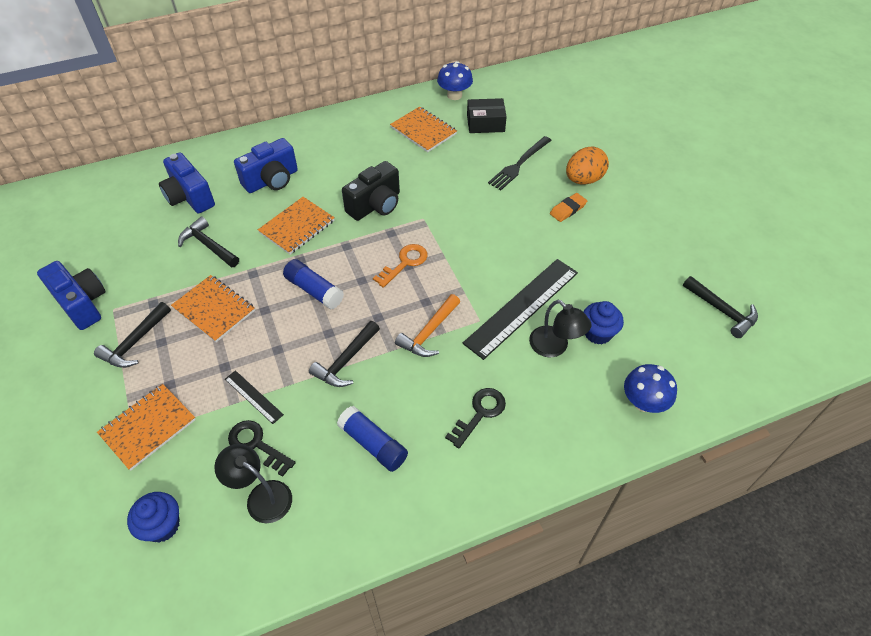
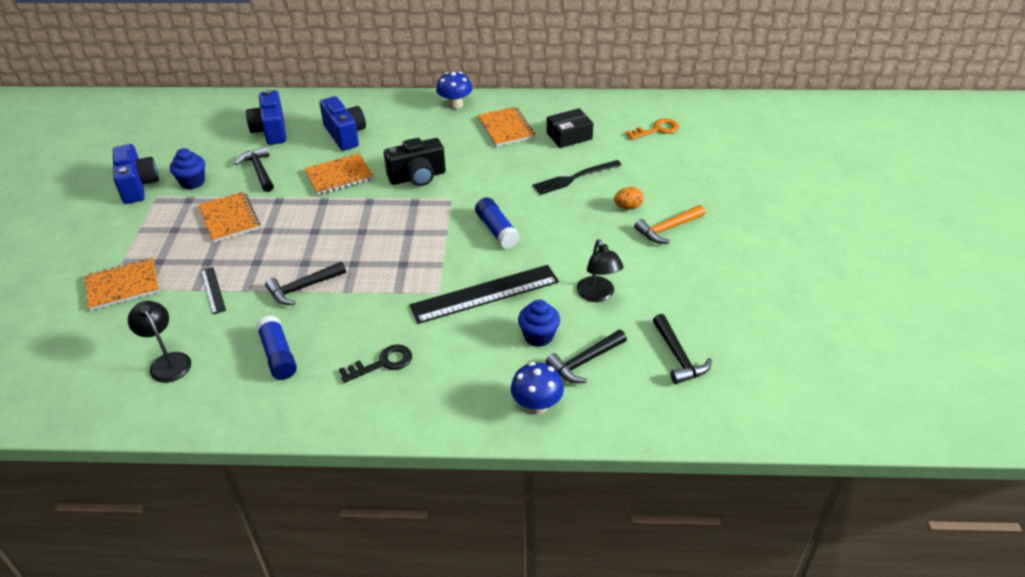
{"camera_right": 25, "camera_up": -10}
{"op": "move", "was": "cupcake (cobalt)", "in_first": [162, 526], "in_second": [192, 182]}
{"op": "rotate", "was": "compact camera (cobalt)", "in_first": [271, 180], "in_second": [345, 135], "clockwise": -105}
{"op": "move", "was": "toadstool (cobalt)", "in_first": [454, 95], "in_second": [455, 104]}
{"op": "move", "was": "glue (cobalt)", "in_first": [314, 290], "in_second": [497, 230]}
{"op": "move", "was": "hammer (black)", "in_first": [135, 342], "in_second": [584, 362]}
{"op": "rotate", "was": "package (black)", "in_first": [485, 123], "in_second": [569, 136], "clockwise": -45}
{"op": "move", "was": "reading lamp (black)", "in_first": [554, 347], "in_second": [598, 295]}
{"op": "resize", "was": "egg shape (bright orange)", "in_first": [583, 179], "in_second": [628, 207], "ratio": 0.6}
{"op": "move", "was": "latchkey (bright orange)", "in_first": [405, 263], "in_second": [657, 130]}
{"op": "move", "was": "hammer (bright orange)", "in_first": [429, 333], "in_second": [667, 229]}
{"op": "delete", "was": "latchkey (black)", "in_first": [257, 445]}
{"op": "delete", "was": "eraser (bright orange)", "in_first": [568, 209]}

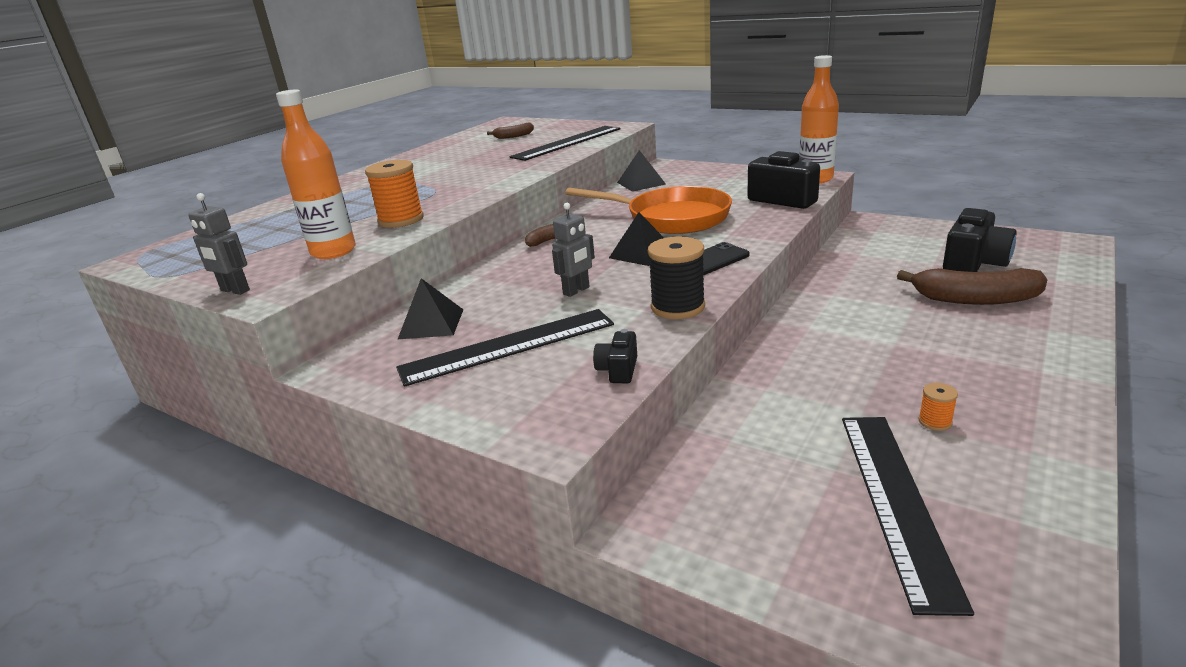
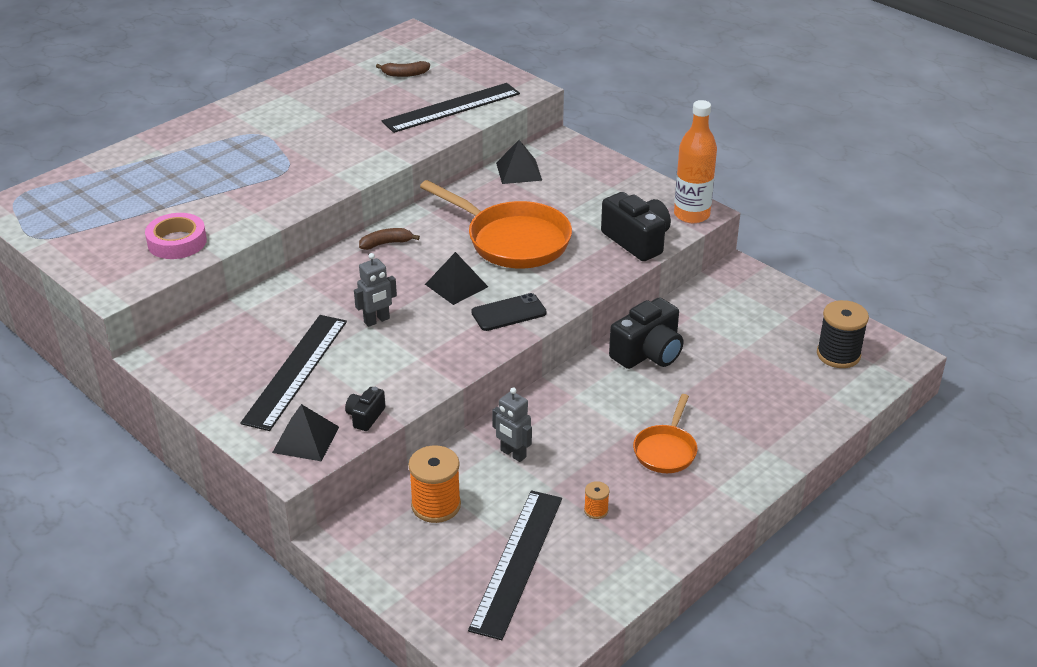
{"camera_right": 10, "camera_up": 10}
{"op": "replace", "was": "flask (bright orange)", "now": "sticky tape (pink)", "in_first": [333, 252], "in_second": [177, 242]}
{"op": "rotate", "was": "measuring stick (black)", "in_first": [508, 346], "in_second": [296, 371], "clockwise": -60}
{"op": "move", "was": "pyramid (black)", "in_first": [431, 323], "in_second": [306, 439]}
{"op": "move", "was": "spool (bright orange)", "in_first": [401, 220], "in_second": [436, 505]}
{"op": "move", "was": "toy robot (gray)", "in_first": [235, 291], "in_second": [513, 454]}
{"op": "move", "was": "compact camera (black)", "in_first": [974, 263], "in_second": [648, 353]}
{"op": "insert", "now": "pan (bright orange)", "in_second": [666, 450]}
{"op": "move", "was": "spool (black)", "in_first": [678, 307], "in_second": [838, 355]}
{"op": "delete", "was": "banana fruit (dark brown)", "in_first": [974, 299]}

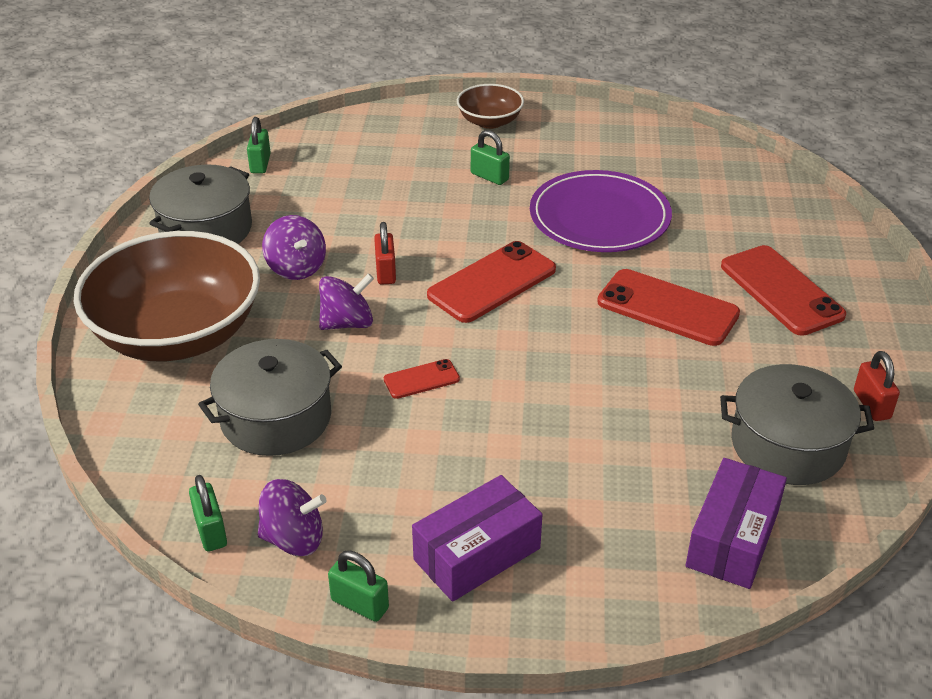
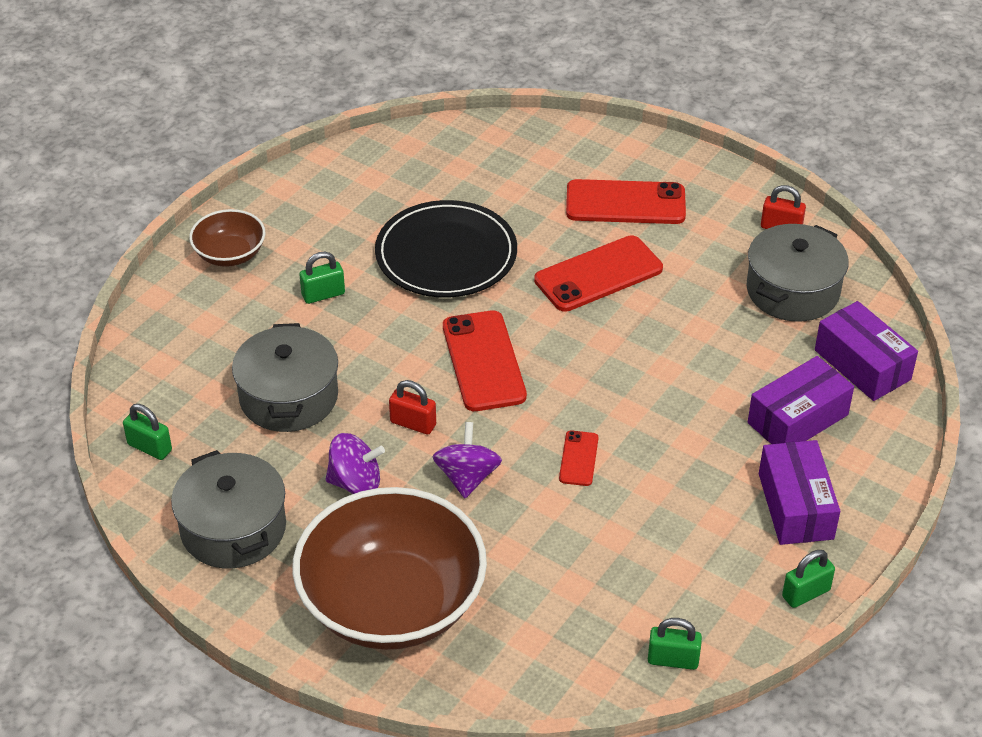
{"camera_right": -60, "camera_up": 5}
{"op": "move", "was": "cooking pot (gray)", "in_first": [276, 418], "in_second": [288, 397]}
{"op": "recolor", "was": "plate (royal purple)", "now": "plate (black)", "in_first": [599, 217], "in_second": [446, 254]}
{"op": "insert", "now": "package (royal purple)", "in_second": [797, 419]}
{"op": "delete", "was": "whirligig (royal purple)", "in_first": [293, 539]}

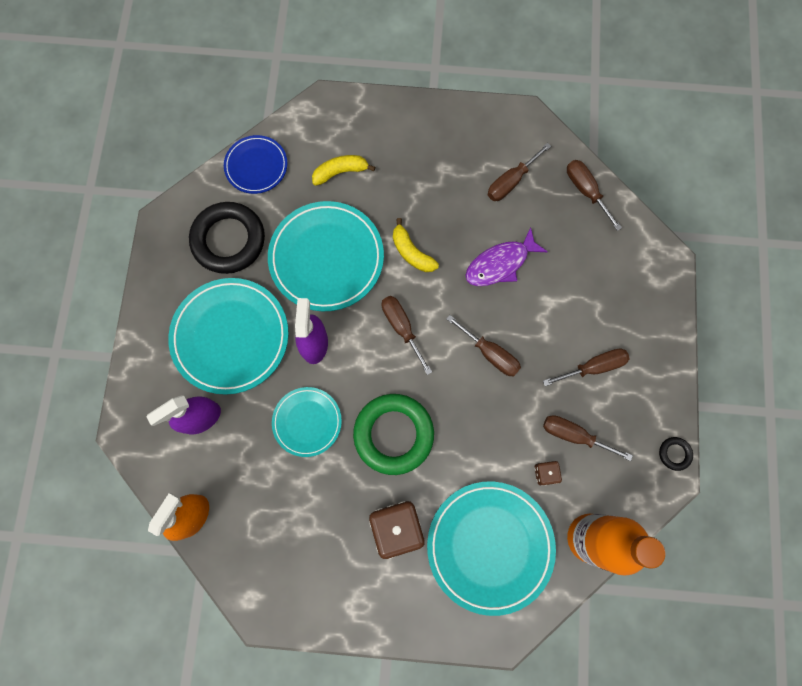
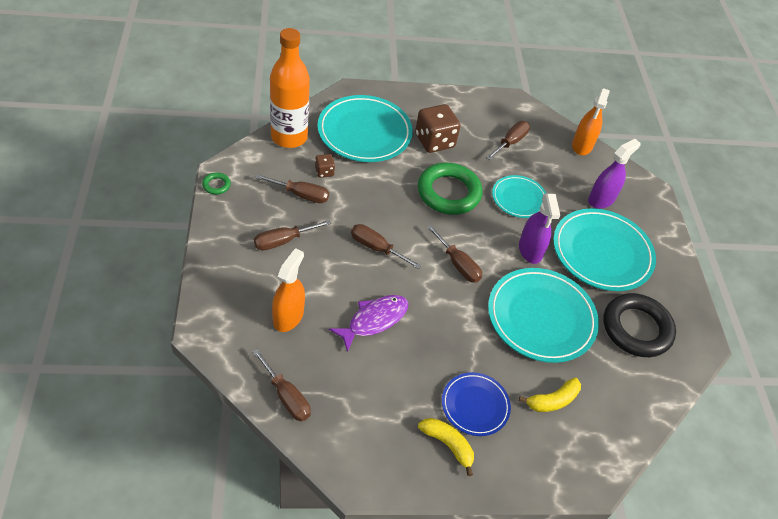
{"camera_right": 165, "camera_up": -25}
{"op": "recolor", "was": "torus (black)", "now": "torus (green)", "in_first": [674, 454], "in_second": [216, 185]}
{"op": "insert", "now": "spray cleaner (bright orange)", "in_second": [288, 316]}
{"op": "move", "was": "banana fruit (golden)", "in_first": [411, 252], "in_second": [448, 445]}
{"op": "move", "was": "plate (cobalt)", "in_first": [256, 166], "in_second": [475, 405]}
{"op": "move", "was": "screwdriver (dark brown)", "in_first": [511, 181], "in_second": [510, 142]}

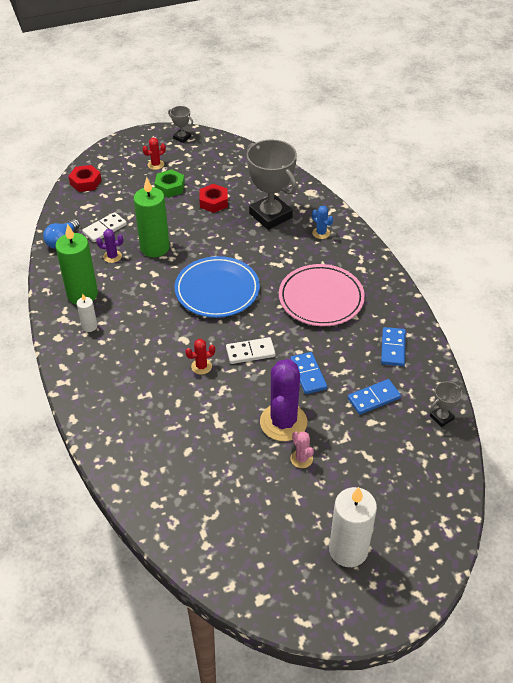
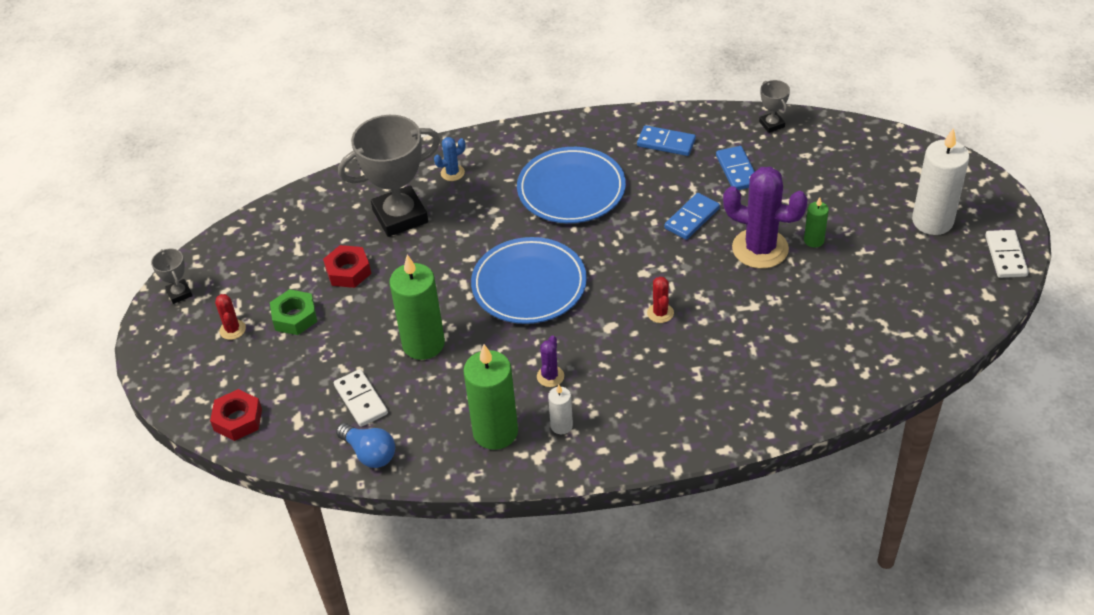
{"camera_right": -75, "camera_up": 0}
{"op": "rotate", "was": "trophy (gray)", "in_first": [182, 137], "in_second": [179, 293], "clockwise": -75}
{"op": "recolor", "was": "plate (pink)", "now": "plate (cobalt)", "in_first": [321, 298], "in_second": [571, 190]}
{"op": "move", "was": "cactus (royal purple)", "in_first": [112, 256], "in_second": [550, 376]}
{"op": "rotate", "was": "domino tile (cobalt)", "in_first": [308, 374], "in_second": [692, 218], "clockwise": -45}
{"op": "replace", "was": "cactus (pink)", "now": "pillar candle (green)", "in_first": [301, 459], "in_second": [814, 240]}
{"op": "move", "was": "domino tile (pure white)", "in_first": [250, 352], "in_second": [1006, 256]}

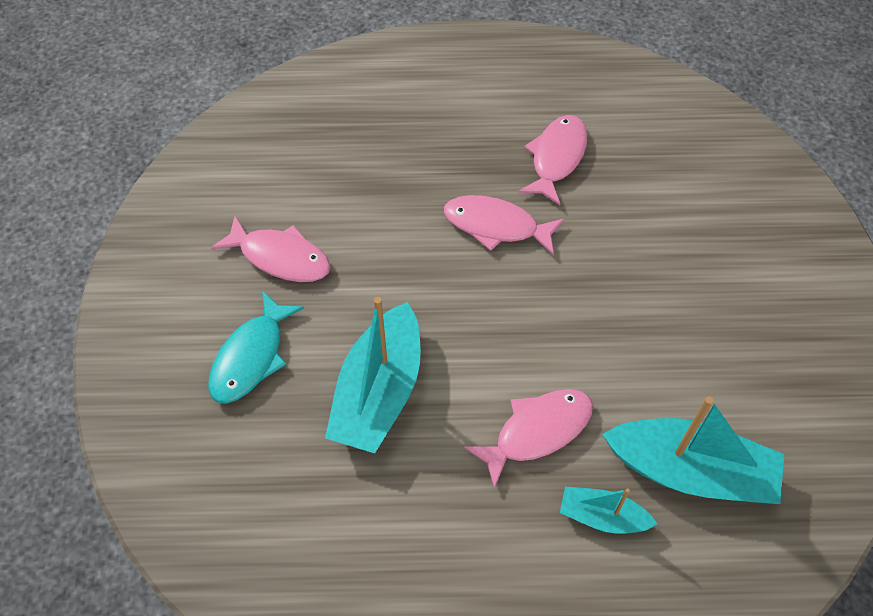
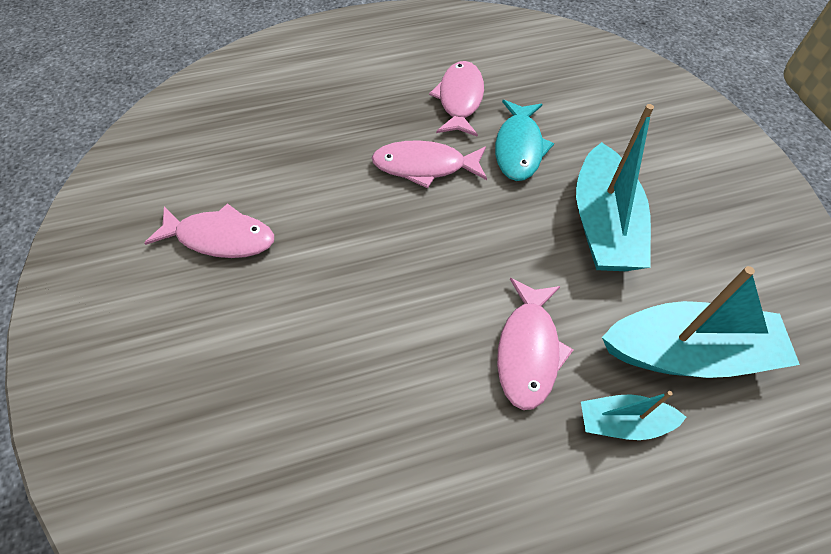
{"camera_right": -15, "camera_up": 0}
{"op": "move", "was": "fish (turquoise)", "in_first": [251, 357], "in_second": [519, 148]}
{"op": "rotate", "was": "fish (pink)", "in_first": [537, 432], "in_second": [528, 350], "clockwise": 150}
{"op": "move", "was": "toy boat (turquoise)", "in_first": [379, 392], "in_second": [603, 225]}

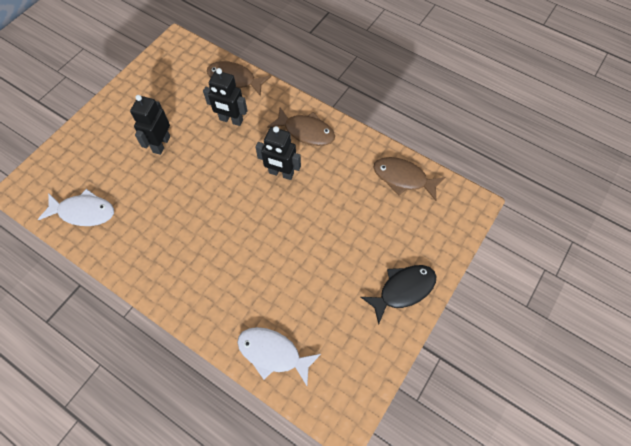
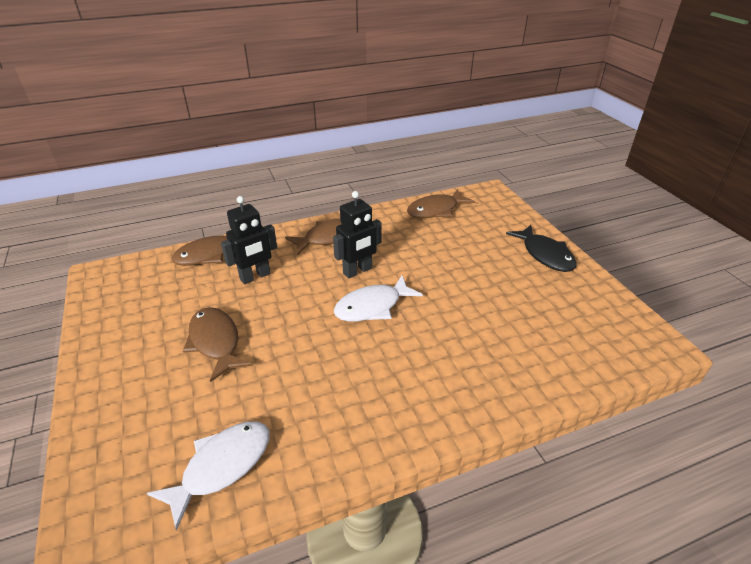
{"camera_right": -55, "camera_up": -25}
{"op": "replace", "was": "toy robot (black)", "now": "fish (dark brown)", "in_first": [161, 144], "in_second": [215, 342]}
{"op": "move", "was": "fish (pure white)", "in_first": [273, 353], "in_second": [372, 306]}
{"op": "rotate", "was": "fish (black)", "in_first": [403, 290], "in_second": [545, 255], "clockwise": 150}

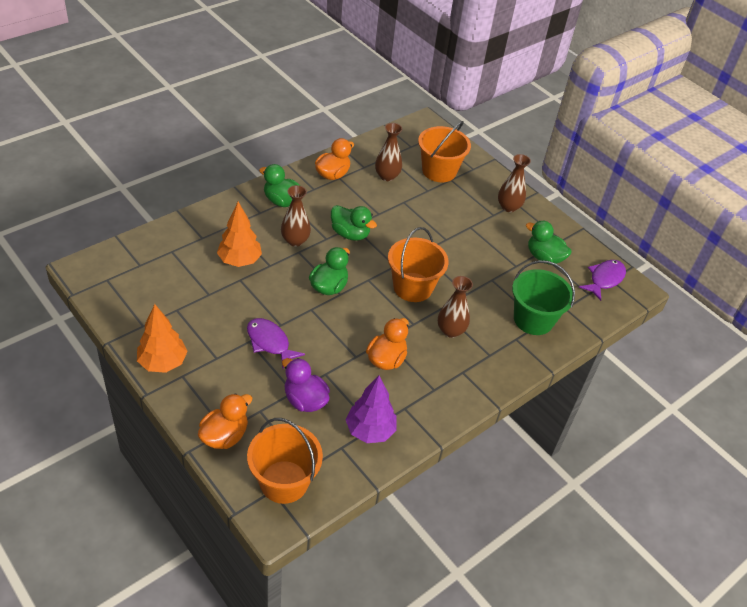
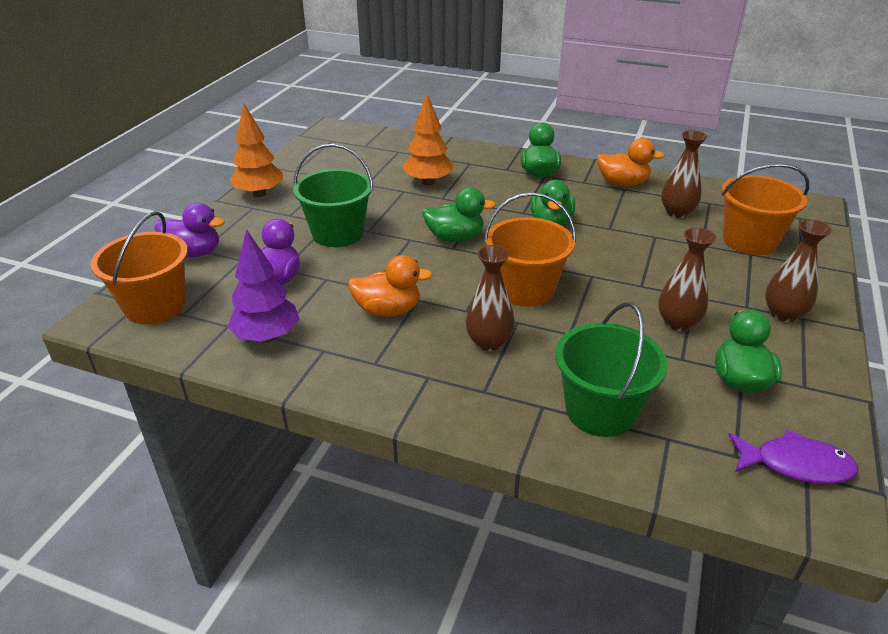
{"camera_right": 65, "camera_up": -10}
{"op": "recolor", "was": "duck (bright orange)", "now": "duck (royal purple)", "in_first": [224, 436], "in_second": [194, 253]}
{"op": "replace", "was": "fish (royal purple)", "now": "sand bucket (green)", "in_first": [270, 342], "in_second": [338, 233]}
{"op": "move", "was": "vase (dark brown)", "in_first": [295, 240], "in_second": [678, 323]}

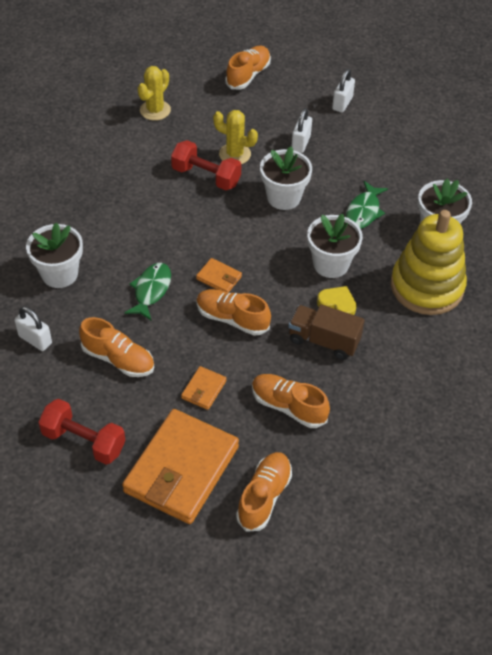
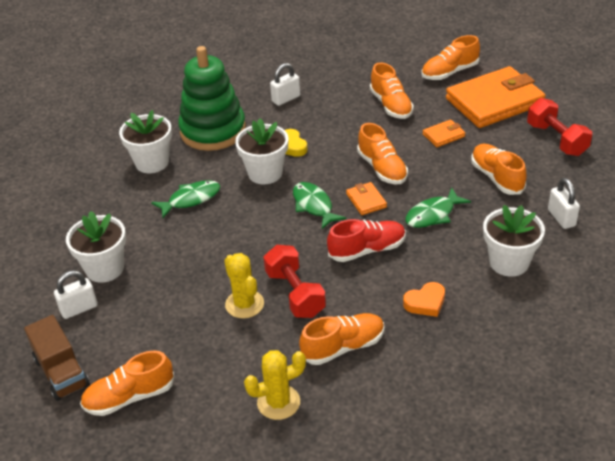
{"camera_right": -140, "camera_up": -10}
{"op": "move", "was": "toy truck (dark brown)", "in_first": [324, 341], "in_second": [61, 372]}
{"op": "move", "was": "potted plant (pure white)", "in_first": [283, 197], "in_second": [105, 268]}
{"op": "recolor", "was": "stacking toy (golden)", "now": "stacking toy (green)", "in_first": [427, 287], "in_second": [213, 131]}
{"op": "move", "was": "lock (pure white)", "in_first": [300, 143], "in_second": [286, 99]}
{"op": "insert", "now": "fish (green)", "in_second": [314, 205]}
{"op": "insert", "now": "sneaker (bright orange)", "in_second": [343, 347]}
{"op": "insert", "now": "sneaker (scarlet)", "in_second": [367, 250]}
{"op": "insert", "now": "heart (bright orange)", "in_second": [425, 302]}

